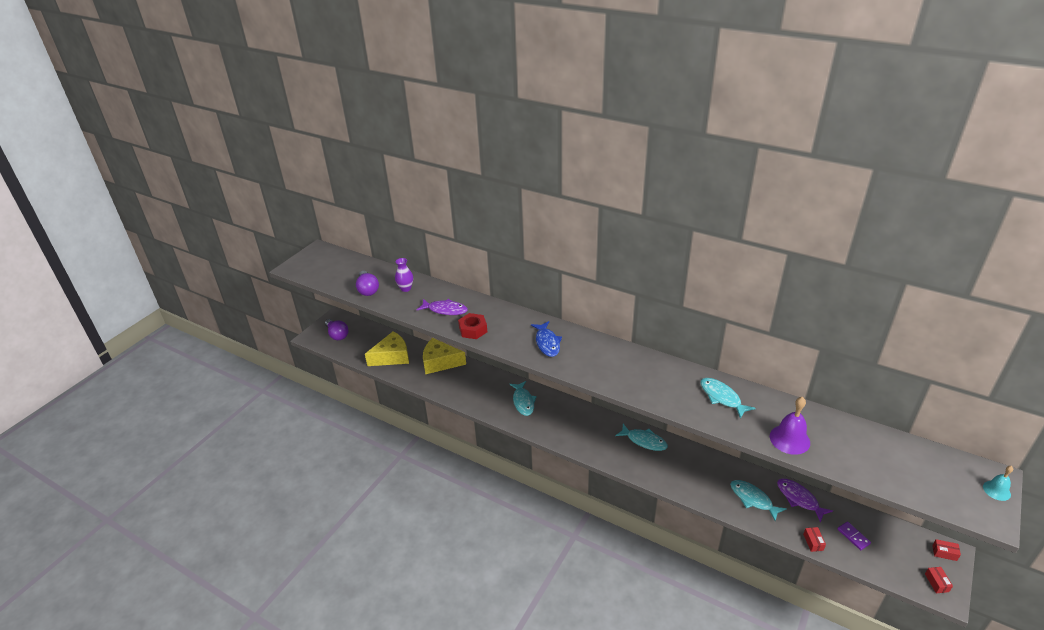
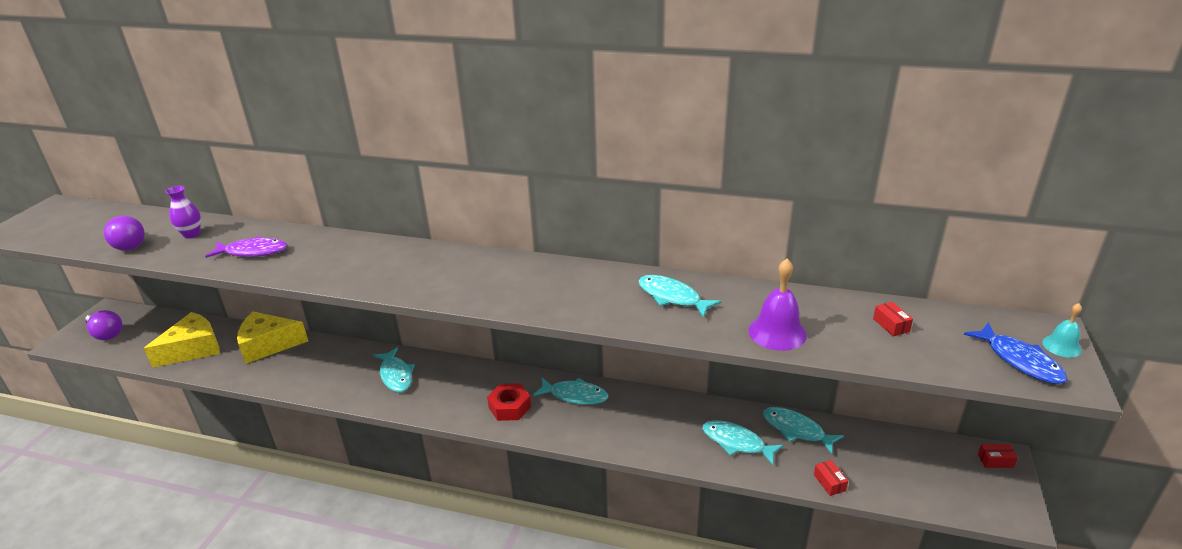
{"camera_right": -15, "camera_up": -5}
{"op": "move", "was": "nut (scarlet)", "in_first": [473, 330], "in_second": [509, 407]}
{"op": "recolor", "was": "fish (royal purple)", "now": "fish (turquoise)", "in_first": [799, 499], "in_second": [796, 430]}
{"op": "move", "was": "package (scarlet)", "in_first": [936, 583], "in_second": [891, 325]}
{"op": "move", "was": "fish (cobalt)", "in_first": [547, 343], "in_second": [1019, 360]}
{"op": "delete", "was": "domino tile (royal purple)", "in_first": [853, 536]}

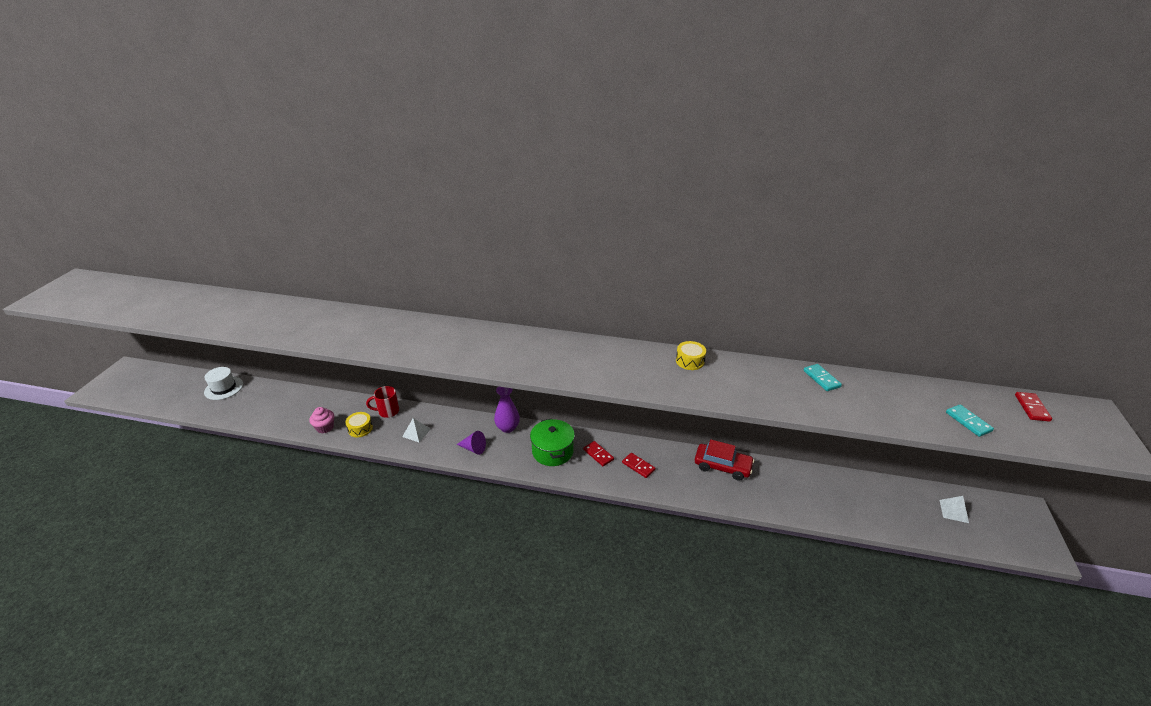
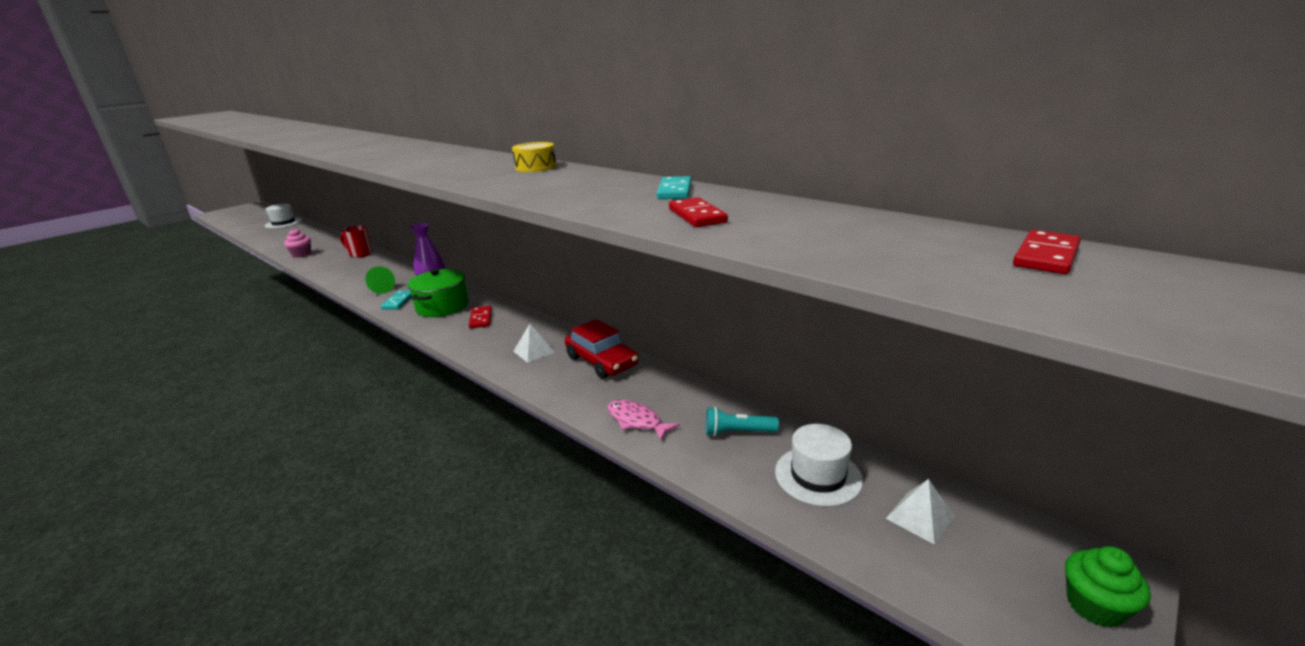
{"camera_right": 30, "camera_up": -10}
{"op": "recolor", "was": "solid cone (royal purple)", "now": "solid cone (green)", "in_first": [473, 448], "in_second": [380, 289]}
{"op": "move", "was": "domino tile (turquoise)", "in_first": [968, 422], "in_second": [398, 302]}
{"op": "move", "was": "pyramid (pure white)", "in_first": [416, 433], "in_second": [534, 351]}
{"op": "insert", "now": "fish (pink)", "in_second": [637, 421]}
{"op": "move", "was": "domino tile (scarlet)", "in_first": [638, 466], "in_second": [696, 216]}
{"op": "insert", "now": "pocket torch (turquoise)", "in_second": [737, 432]}
{"op": "insert", "now": "hat (pure white)", "in_second": [818, 476]}
{"op": "insert", "now": "cupcake (green)", "in_second": [1094, 606]}
{"op": "delete", "was": "drum (golden)", "in_first": [360, 429]}

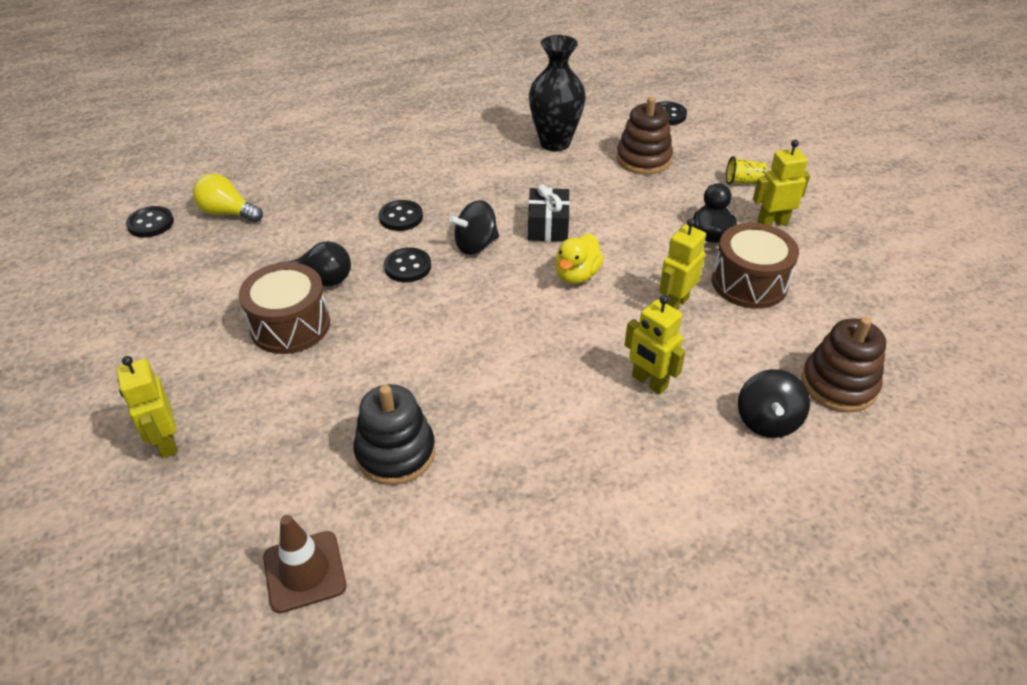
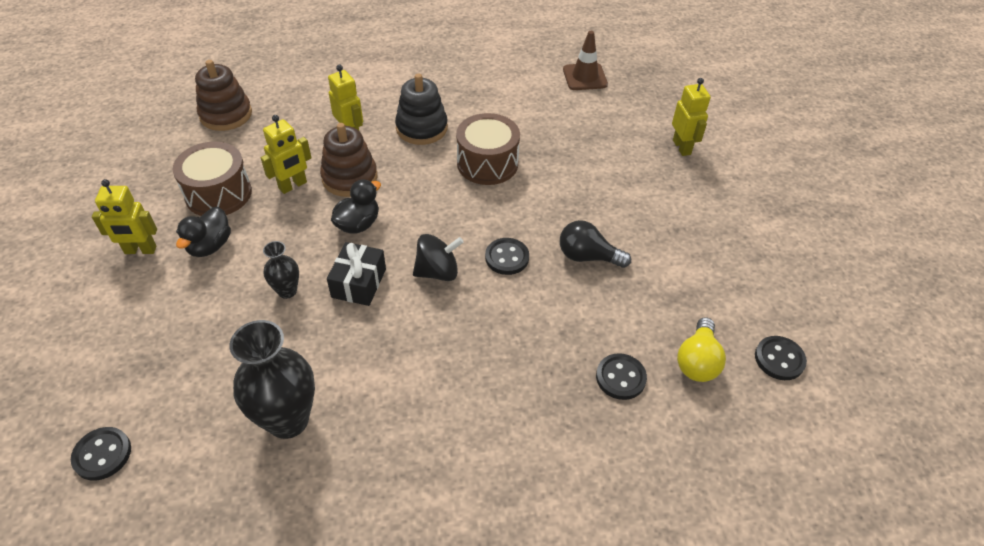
{"camera_right": -170, "camera_up": 5}
{"op": "insert", "now": "vase (black)", "in_second": [287, 291]}
{"op": "move", "was": "stacking toy (dark brown)", "in_first": [643, 159], "in_second": [349, 178]}
{"op": "recolor", "was": "duck (golden)", "now": "duck (black)", "in_first": [576, 275], "in_second": [358, 224]}
{"op": "move", "was": "stacking toy (black)", "in_first": [395, 452], "in_second": [421, 128]}
{"op": "move", "was": "drum (dark brown)", "in_first": [290, 325], "in_second": [487, 163]}
{"op": "move", "was": "button (black)", "in_first": [401, 217], "in_second": [620, 378]}
{"op": "rotate", "was": "bulb (golden)", "in_first": [228, 213], "in_second": [697, 361], "clockwise": 75}
{"op": "delete", "was": "beaker (golden)", "in_first": [743, 182]}
{"op": "delete", "was": "whirligig (black)", "in_first": [767, 421]}

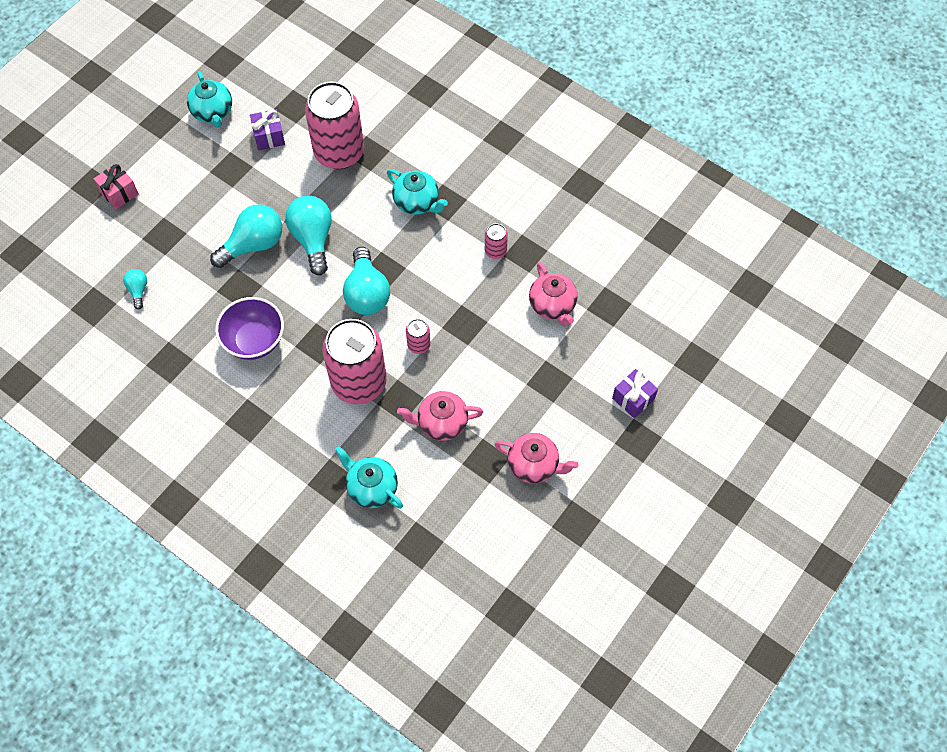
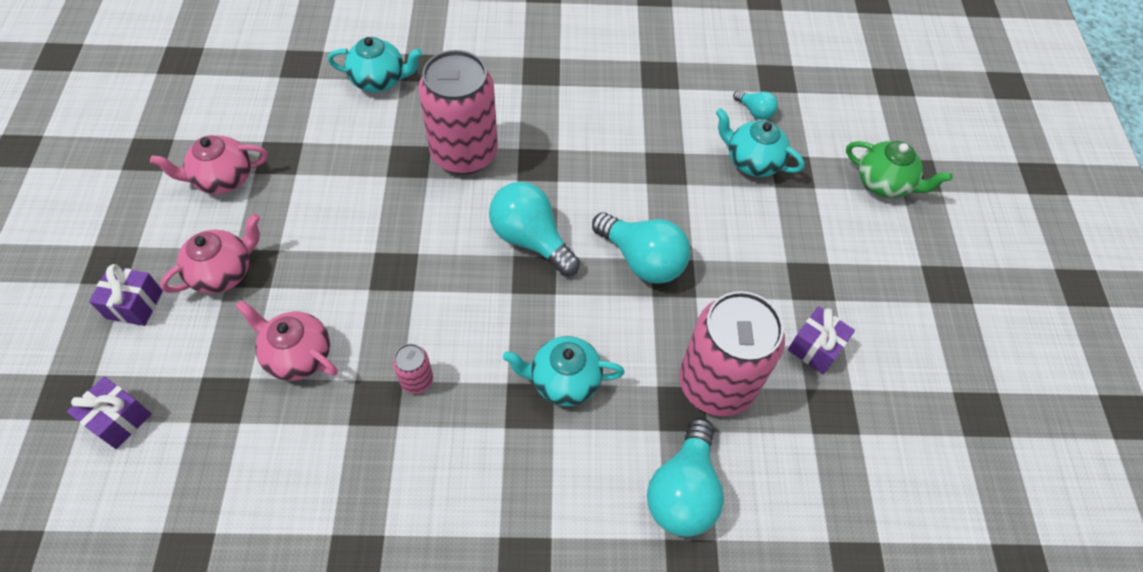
{"camera_right": 140, "camera_up": -5}
{"op": "insert", "now": "gift (royal purple)", "in_second": [119, 420]}
{"op": "move", "was": "teapot (pink)", "in_first": [441, 423], "in_second": [223, 272]}
{"op": "move", "was": "bulb (turquoise)", "in_first": [253, 244], "in_second": [683, 491]}
{"op": "move", "was": "teapot (turquoise)", "in_first": [213, 112], "in_second": [752, 161]}
{"op": "replace", "was": "gift (pink)", "now": "teapot (green)", "in_first": [119, 193], "in_second": [884, 183]}
{"op": "delete", "was": "serving bowl (royal purple)", "in_first": [254, 341]}
{"op": "delete", "was": "tin (pink)", "in_first": [419, 345]}

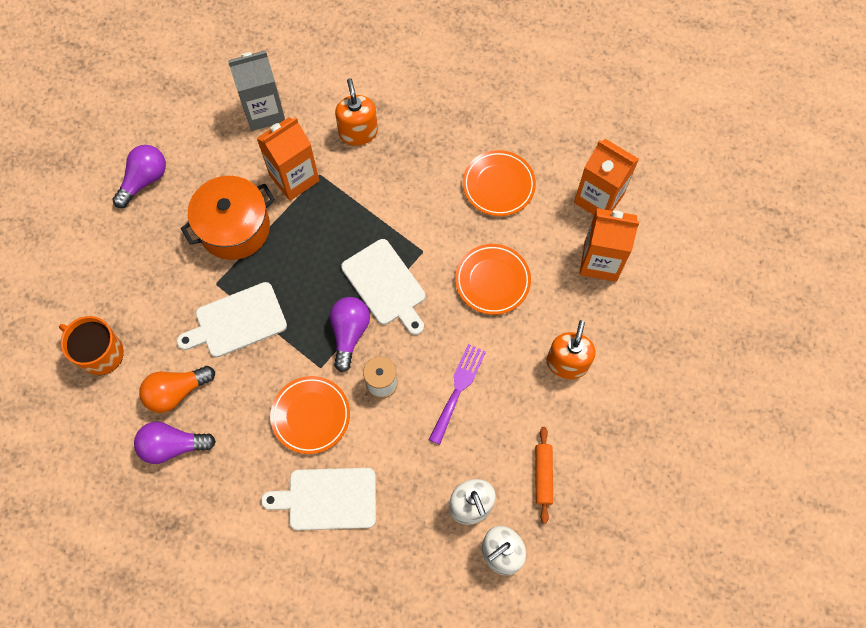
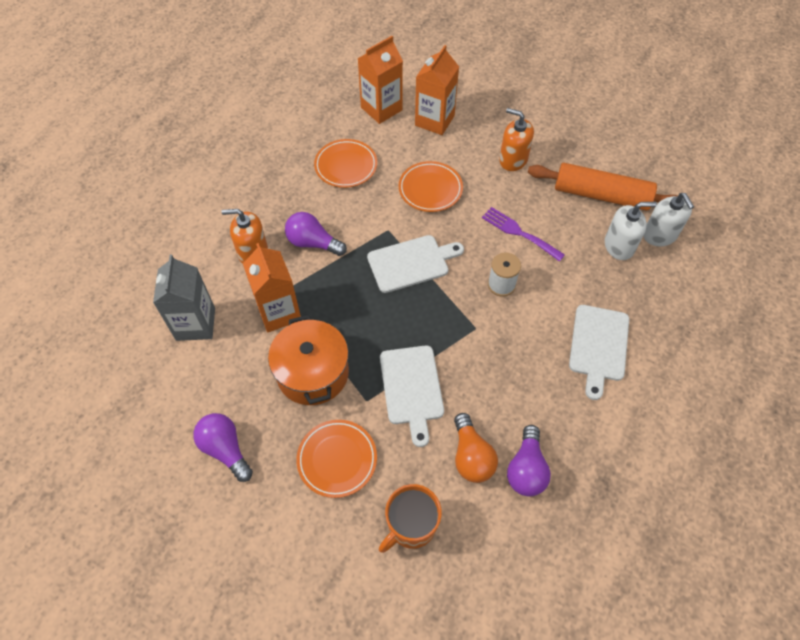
{"camera_right": -75, "camera_up": -10}
{"op": "move", "was": "bulb (royal purple)", "in_first": [349, 333], "in_second": [313, 243]}
{"op": "move", "was": "plate (bright orange)", "in_first": [311, 416], "in_second": [337, 459]}
{"op": "resize", "was": "rolling pin (bright orange)", "in_first": [543, 475], "in_second": [601, 195], "ratio": 2.01}

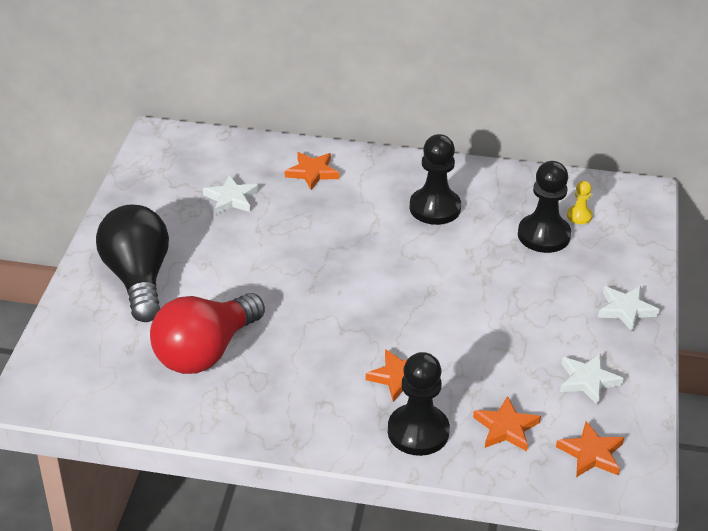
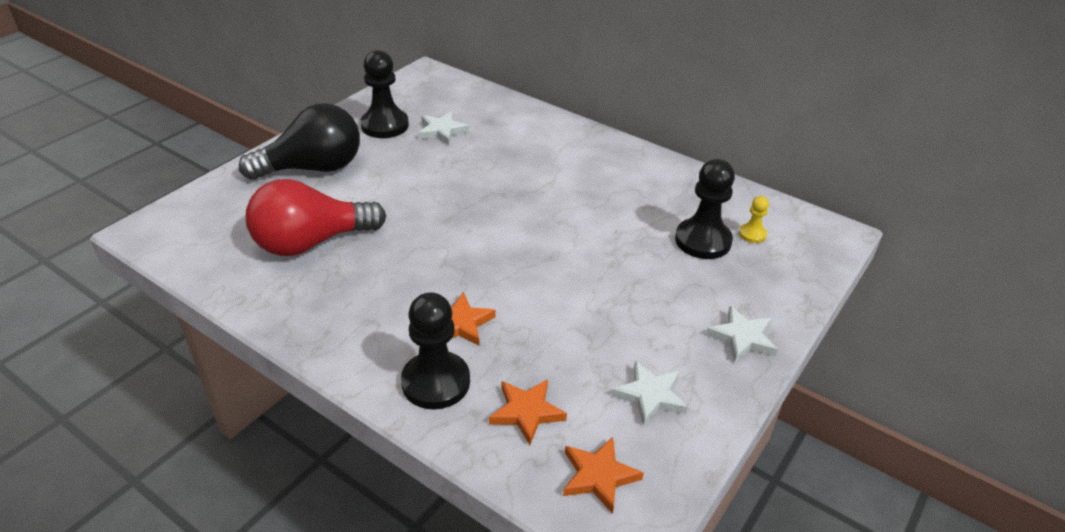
{"camera_right": 25, "camera_up": 0}
{"op": "rotate", "was": "bulb (black)", "in_first": [138, 278], "in_second": [313, 168], "clockwise": 60}
{"op": "move", "was": "chess pawn (black)", "in_first": [435, 208], "in_second": [385, 125]}
{"op": "delete", "was": "star (bright orange)", "in_first": [312, 173]}

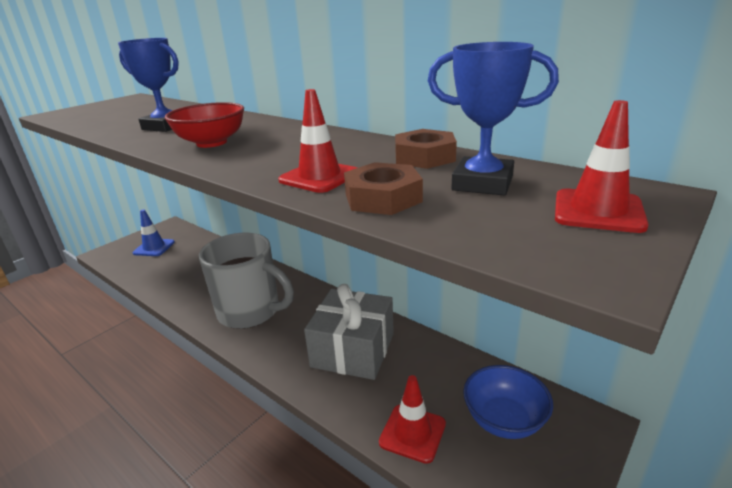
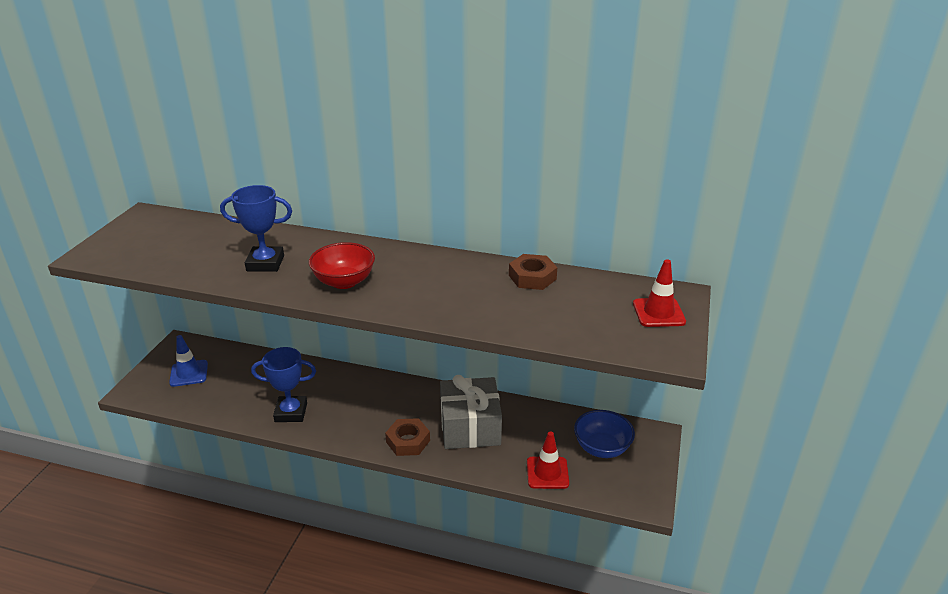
{"camera_right": -25, "camera_up": 5}
{"op": "move", "was": "trophy (cobalt)", "in_first": [482, 183], "in_second": [291, 412]}
{"op": "move", "was": "nut (dark brown)", "in_first": [383, 198], "in_second": [408, 441]}
{"op": "delete", "was": "tea mug (gray)", "in_first": [250, 312]}
{"op": "delete", "was": "traffic cone (scarlet)", "in_first": [319, 177]}

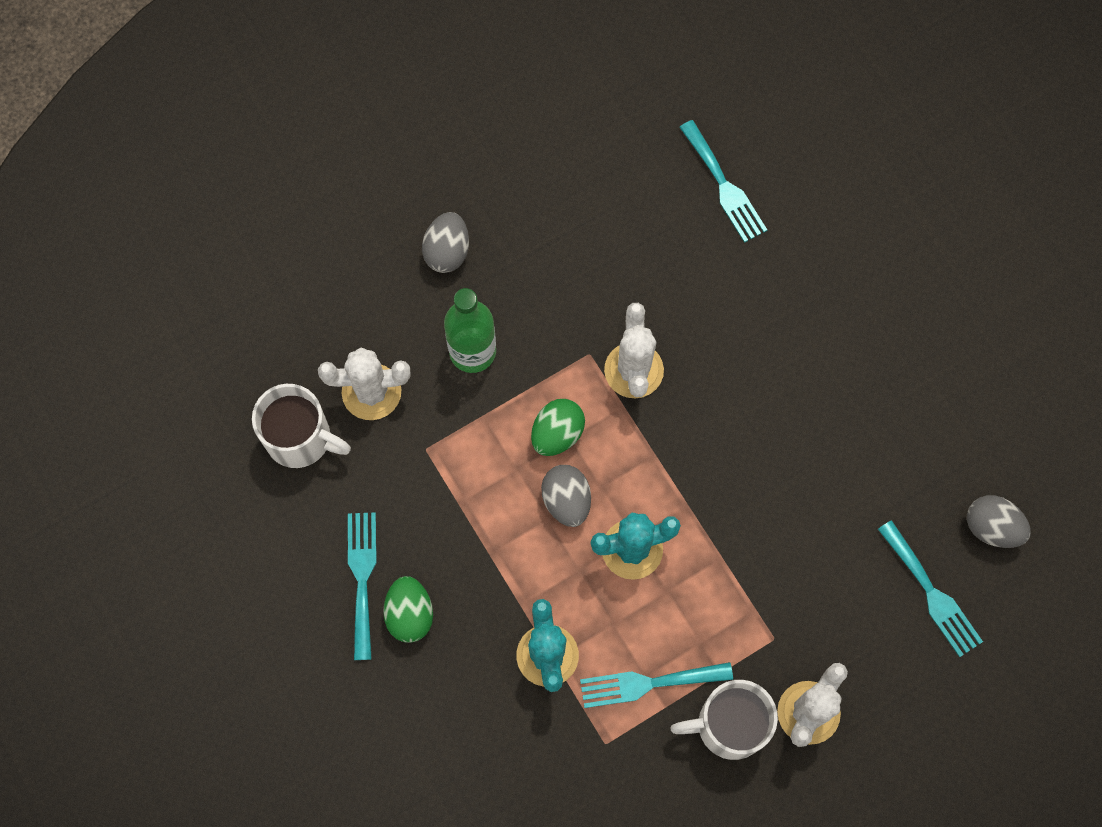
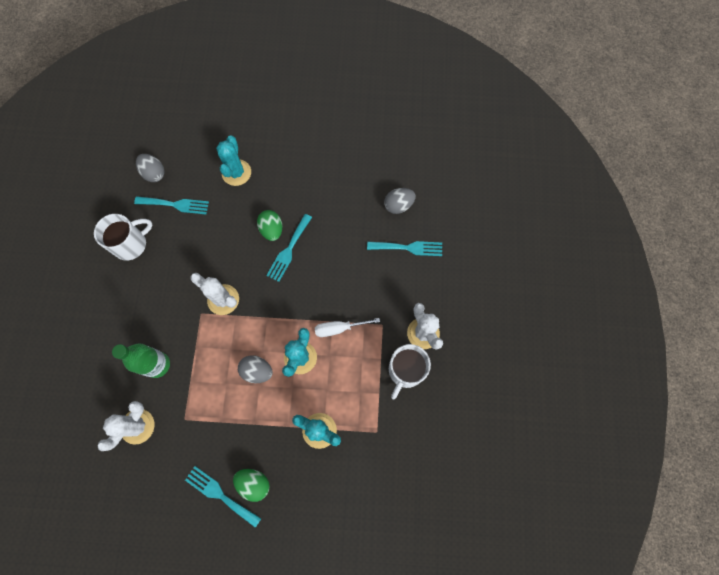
{"camera_right": -55, "camera_up": 0}
{"op": "move", "was": "tea mug (pure white)", "in_first": [300, 438], "in_second": [131, 244]}
{"op": "move", "was": "egg shape (gray)", "in_first": [447, 251], "in_second": [154, 173]}
{"op": "insert", "now": "cactus (turquoise)", "in_second": [236, 173]}
{"op": "move", "was": "egg shape (green)", "in_first": [557, 434], "in_second": [272, 230]}
{"op": "move", "was": "fork (turquoise)", "in_first": [648, 683], "in_second": [289, 250]}
{"op": "insert", "now": "screwdriver (pure white)", "in_second": [339, 328]}

